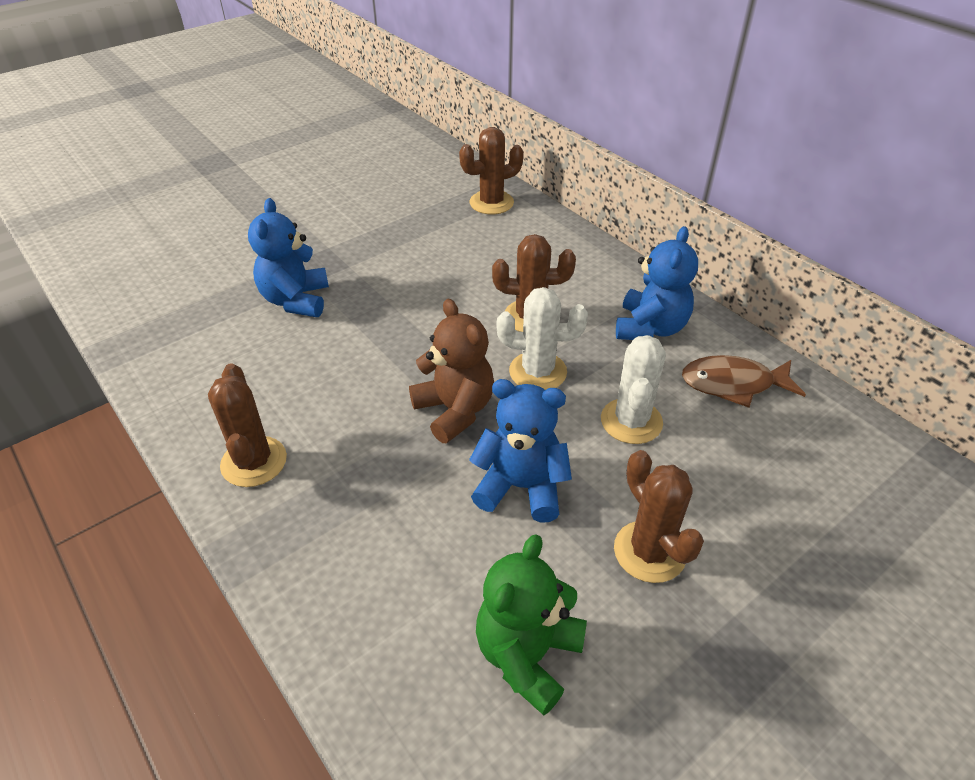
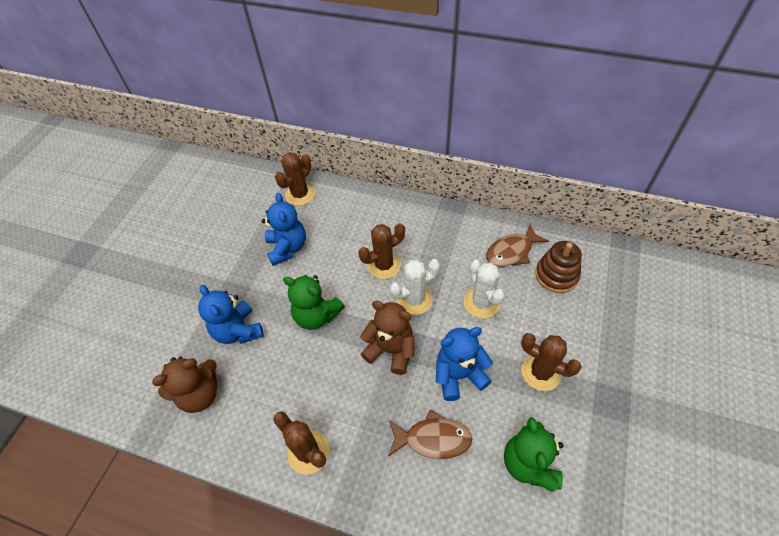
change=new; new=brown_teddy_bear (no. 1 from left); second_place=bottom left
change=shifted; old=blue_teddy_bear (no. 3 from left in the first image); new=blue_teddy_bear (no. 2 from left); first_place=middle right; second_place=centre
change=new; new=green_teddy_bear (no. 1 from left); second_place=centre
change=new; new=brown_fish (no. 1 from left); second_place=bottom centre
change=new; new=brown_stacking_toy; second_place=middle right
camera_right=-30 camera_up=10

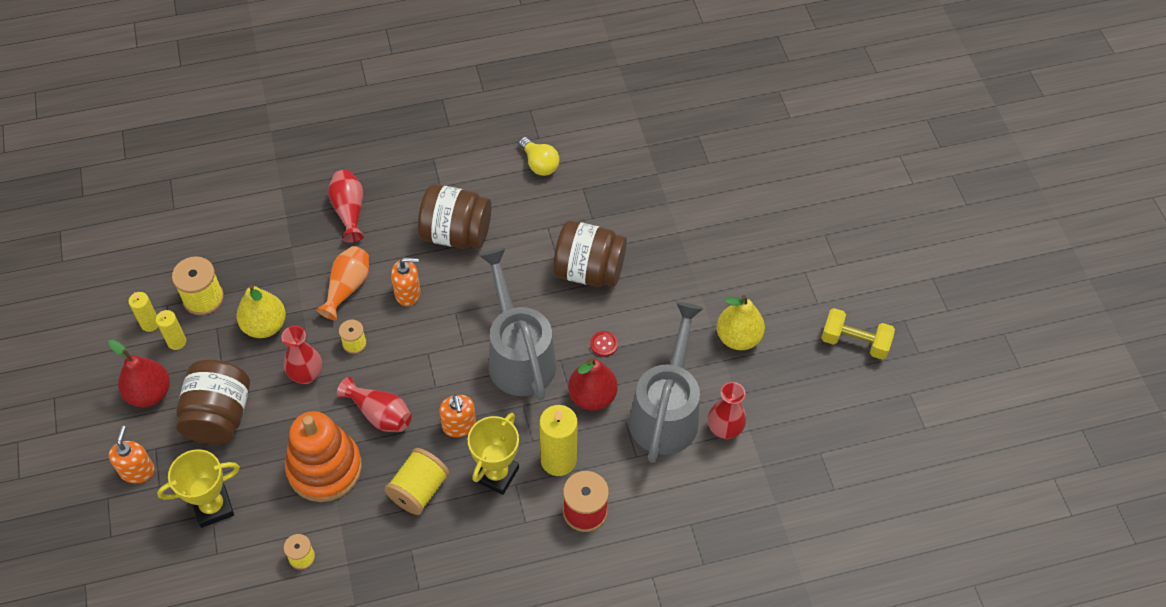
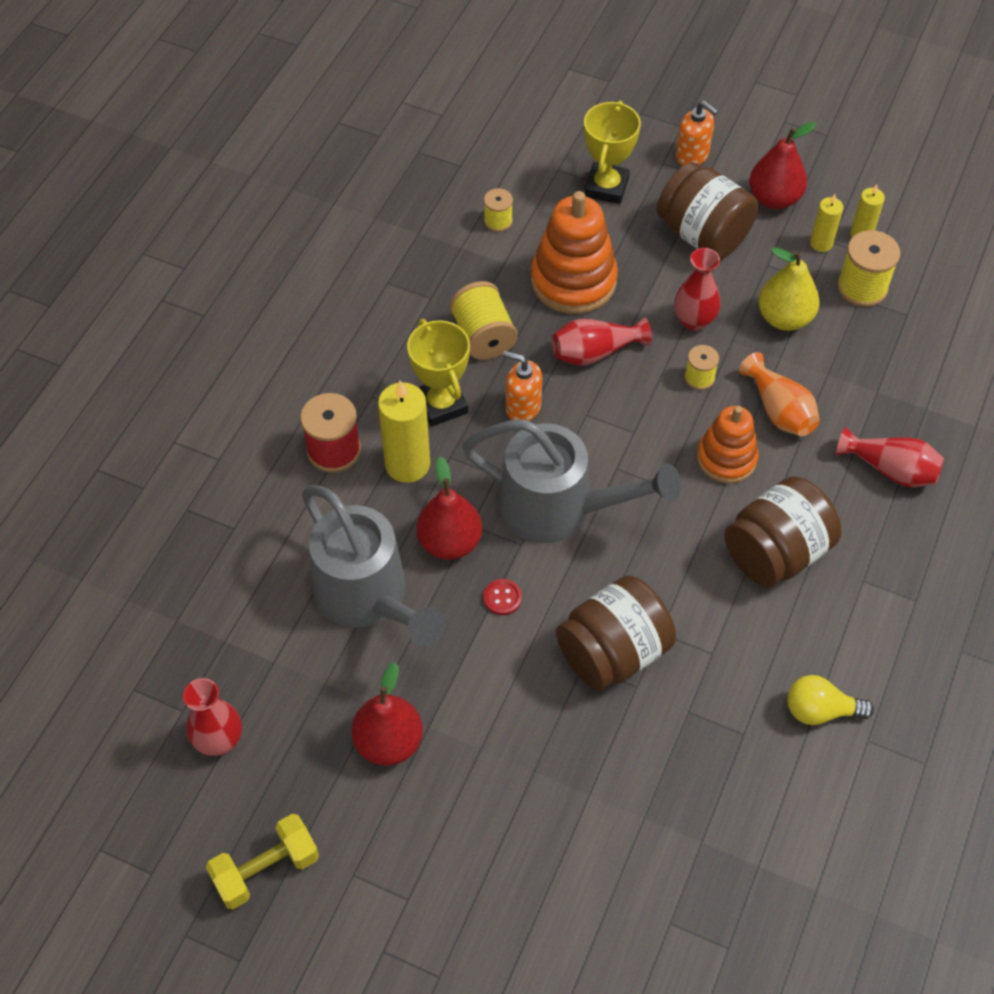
change=shifted; old=red_vase (no. 4 from left in the first image); new=red_vase (no. 1 from left); first_place=bottom centre; second_place=bottom left
change=repainted; old=yellow_pear (no. 2 from left); new=red_pear (no. 1 from left); first_place=centre; second_place=bottom centre
change=swapped; old=orange_soap_dispenser (no. 2 from left); new=orange_stacking_toy (no. 2 from left); first_place=centre; second_place=middle right
camera_right=130 camera_up=0

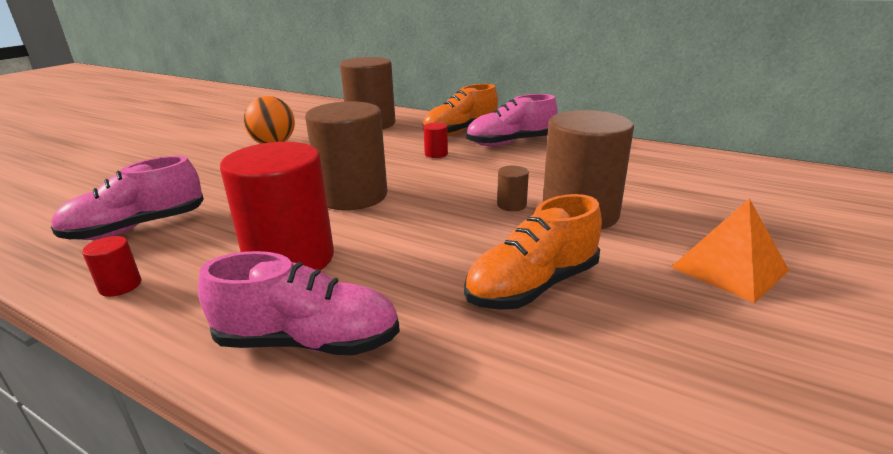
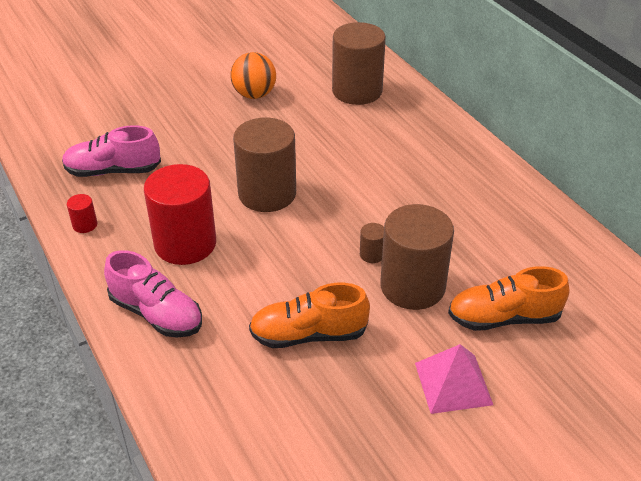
change=repainted; old=orange_pyramid; new=pink_pyramid; first_place=middle right; second_place=bottom right
change=shifted; old=orange_shoe (no. 1 from left in the first image); new=orange_shoe (no. 2 from left); first_place=top centre; second_place=middle right
change=gone; old=red_cylinder (no. 3 from left); first_place=top centre
change=gone; old=pink_shoe (no. 3 from left); first_place=top centre
camera_right=30 camera_up=15

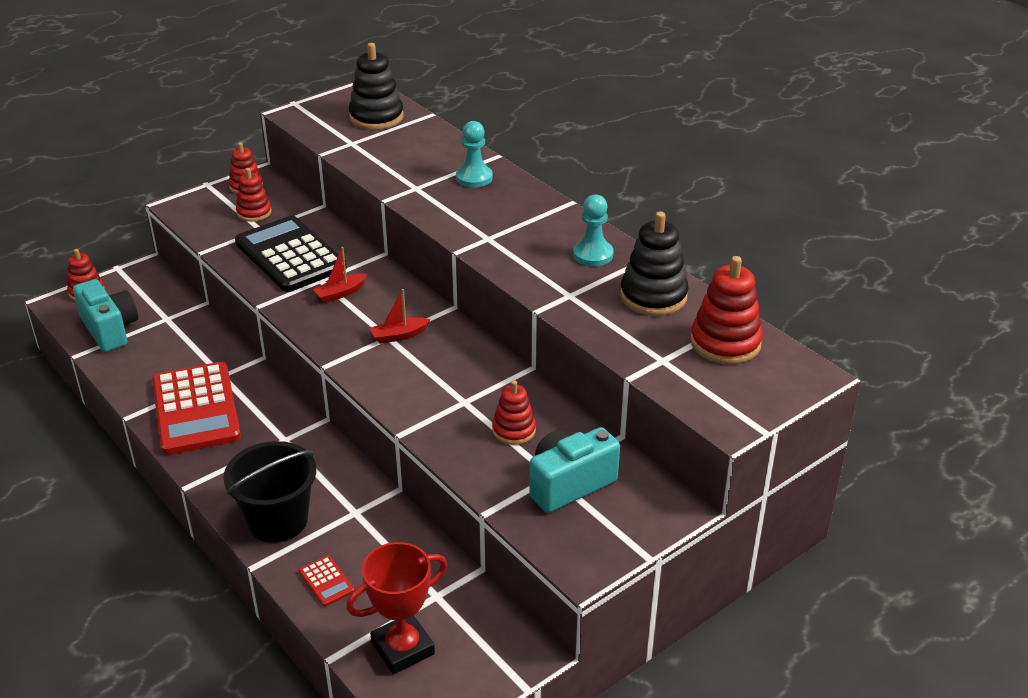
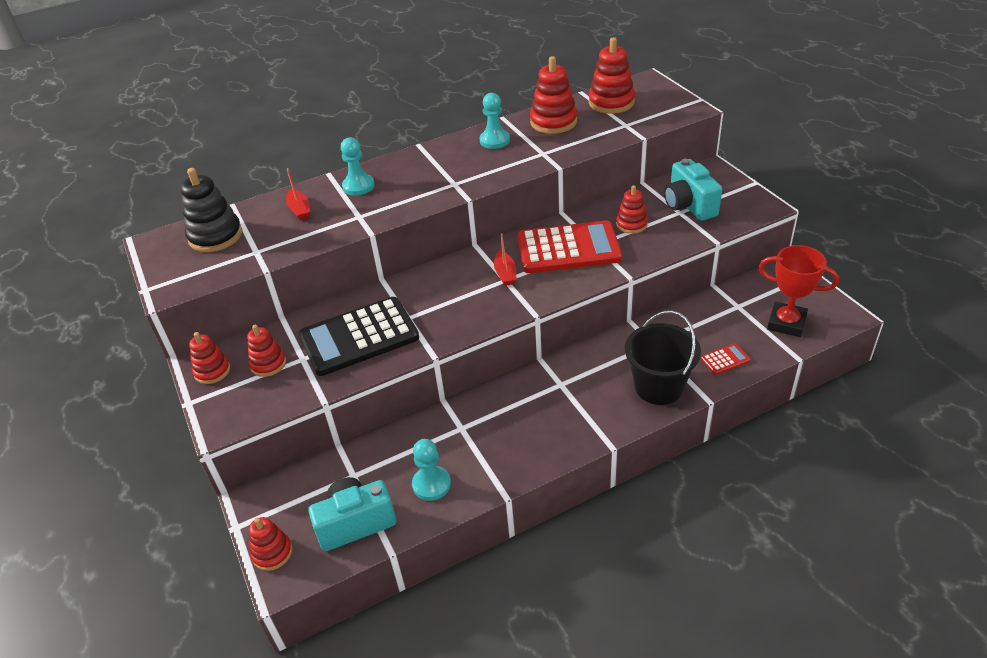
change=shifted; old=red_boat (no. 1 from left); first_place=middle left; second_place=top left
change=new; new=turquoise_pawn (no. 2 from left); second_place=bottom centre
change=shifted; old=red_calculator (no. 1 from left); first_place=middle left; second_place=centre
change=repainted; old=black_stacking_toy (no. 2 from left); new=red_stacking_toy (no. 4 from left); first_place=centre; second_place=top centre
change=rotated; old=red_trophy; first_place=bottom centre; second_place=middle right; degrees=-45
camera_right=-75 camera_up=5

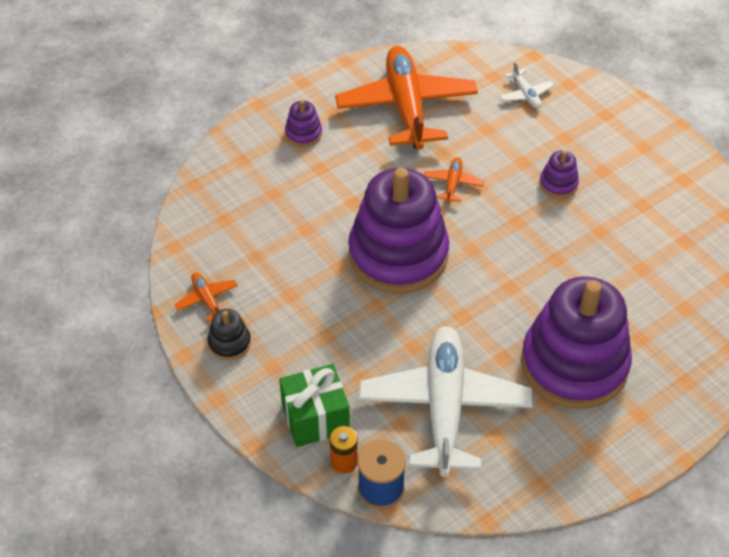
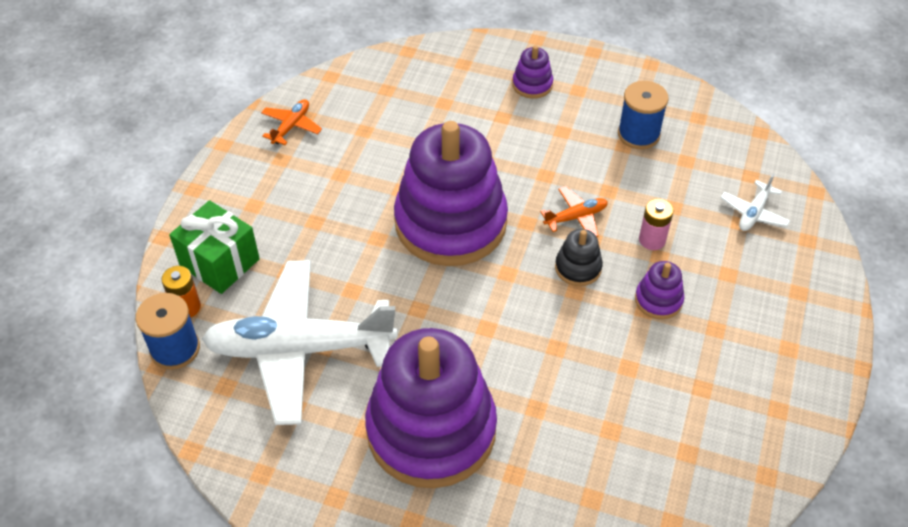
change=rotated; old=white_plane (no. 1 from left); first_place=bottom centre; second_place=middle left; degrees=-150
change=shifted; old=black_stacking_toy; first_place=middle left; second_place=centre
change=swapped; old=orange_plane (no. 2 from left); new=blue_spool (no. 2 from left); first_place=top centre; second_place=top right
change=new; new=pink_battery; second_place=middle right
camera_right=55 camera_up=0

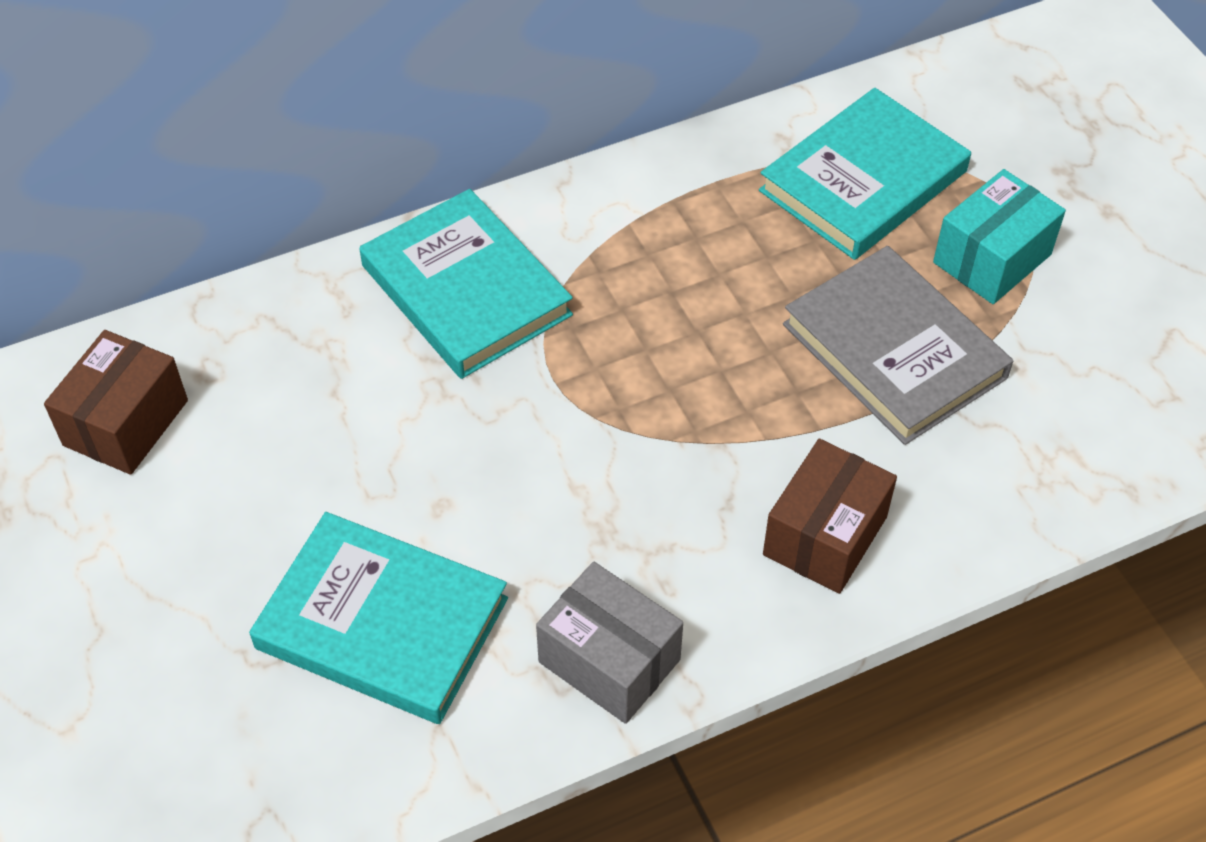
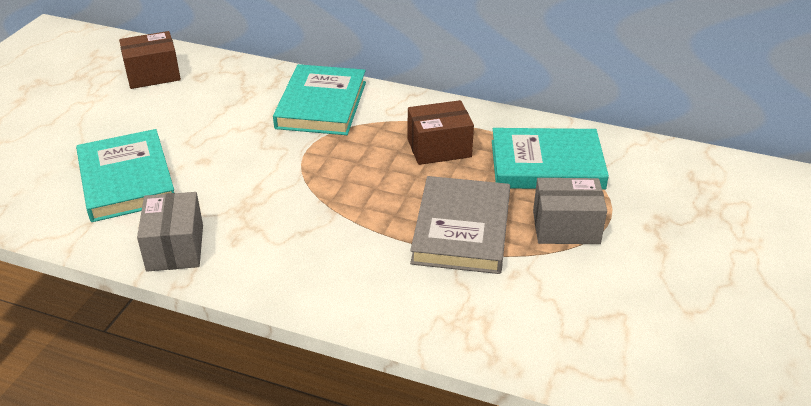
change=shifted; old=brown_box (no. 2 from left); first_place=middle right; second_place=top centre
change=repainted; old=turquoise_box; new=grey_box (no. 2 from left); first_place=top right; second_place=middle right
camera_right=45 camera_up=-15

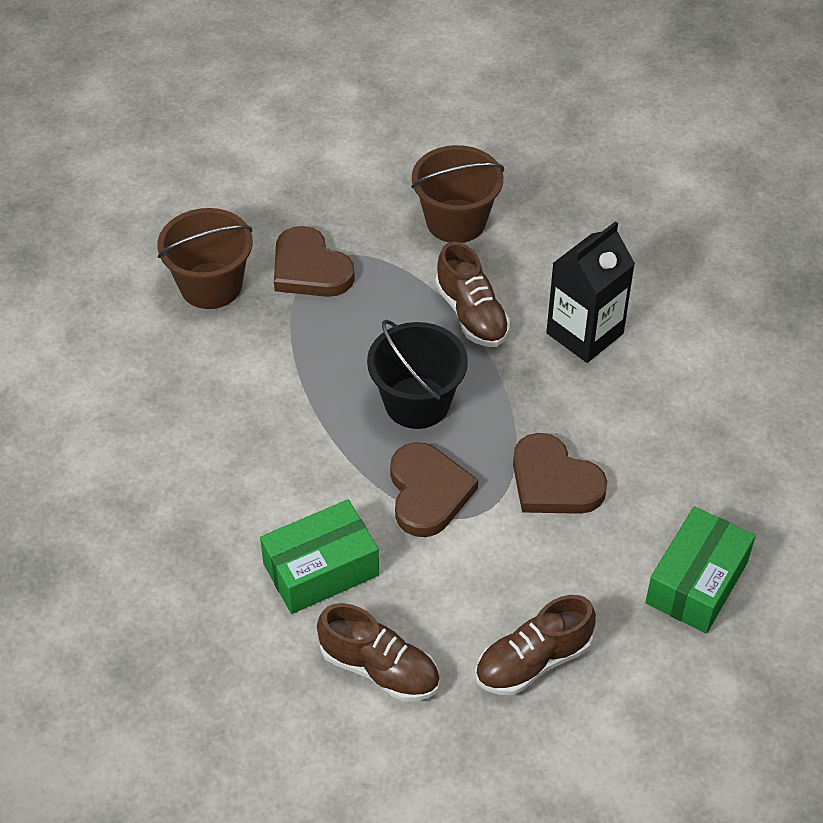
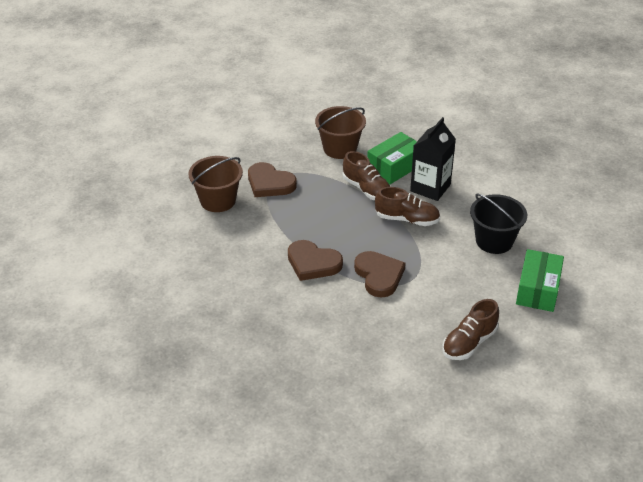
change=shifted; old=brown_heart (no. 3 from left in the first image); new=brown_heart (no. 2 from left); first_place=middle right; second_place=centre
change=shifted; old=green_box (no. 1 from left); first_place=bottom centre; second_place=top centre
change=shifted; old=brown_shoe (no. 1 from left in the first image); new=brown_shoe (no. 2 from left); first_place=bottom centre; second_place=centre
change=shifted; old=black_bucket; first_place=centre; second_place=middle right
camera_right=-15 camera_up=-10

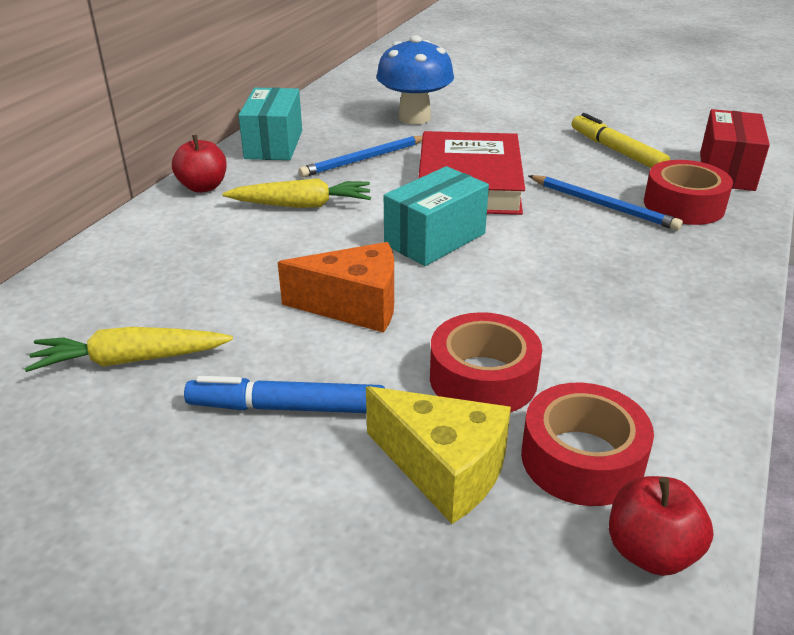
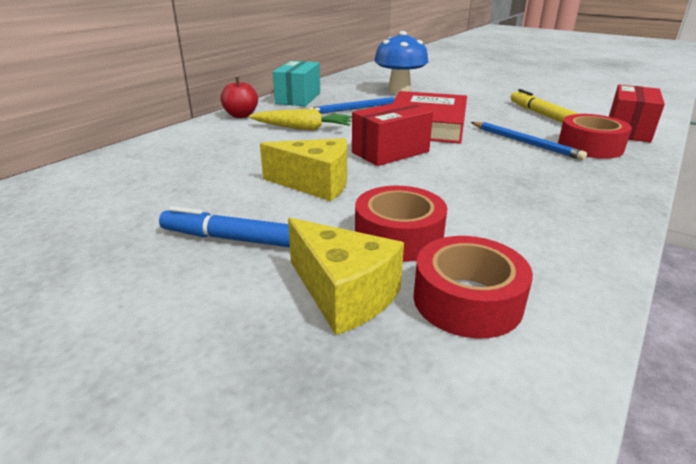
change=repainted; old=orange_cheese; new=yellow_cheese (no. 1 from left); first_place=centre; second_place=centre
change=repainted; old=turquoise_box (no. 2 from left); new=red_box (no. 1 from left); first_place=centre; second_place=top centre
change=gone; old=yellow_carrot (no. 1 from left); first_place=middle left
change=gone; old=red_apple (no. 2 from left); first_place=bottom right
camera_right=10 camera_up=-5

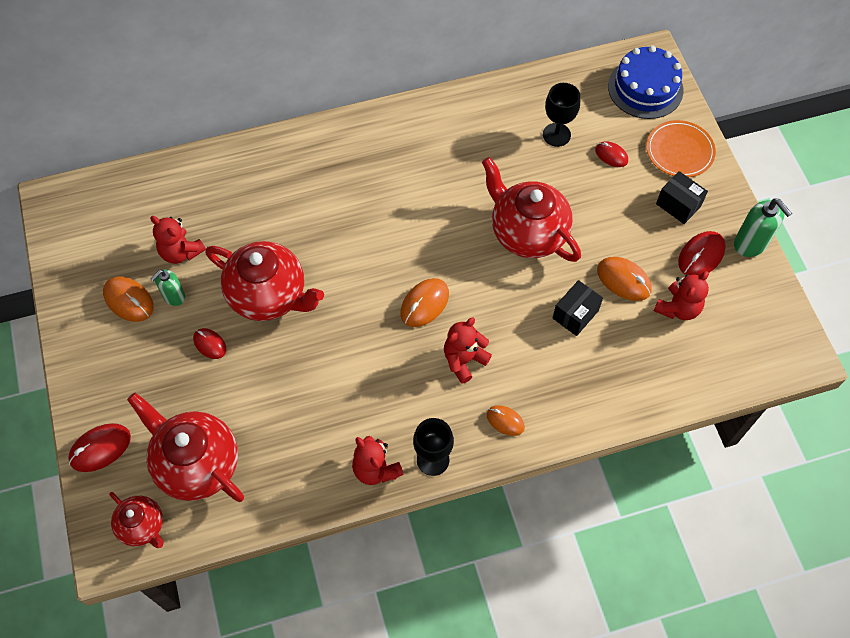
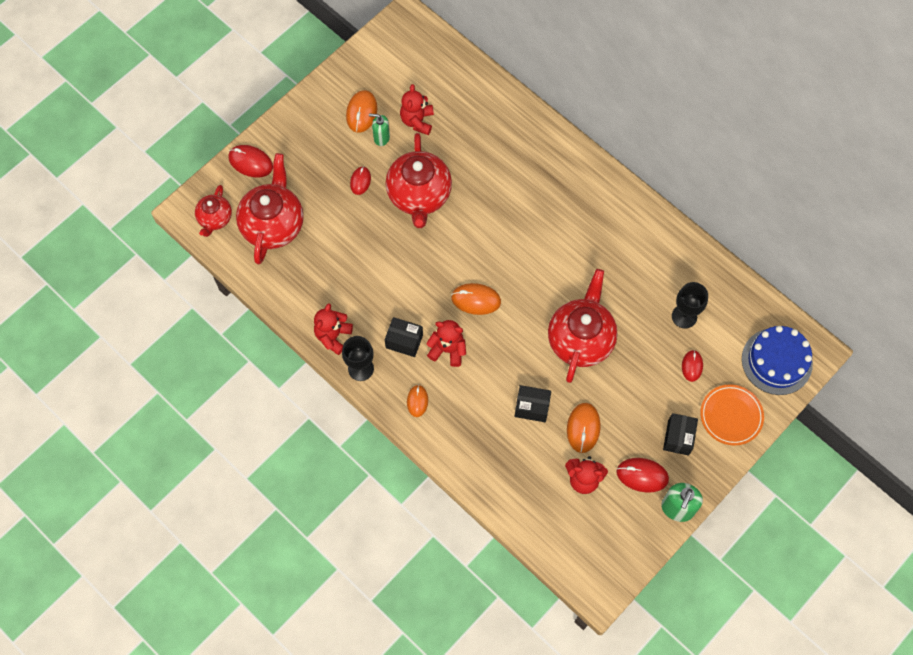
change=new; new=black_box (no. 1 from left); second_place=centre
camera_right=60 camera_up=5

